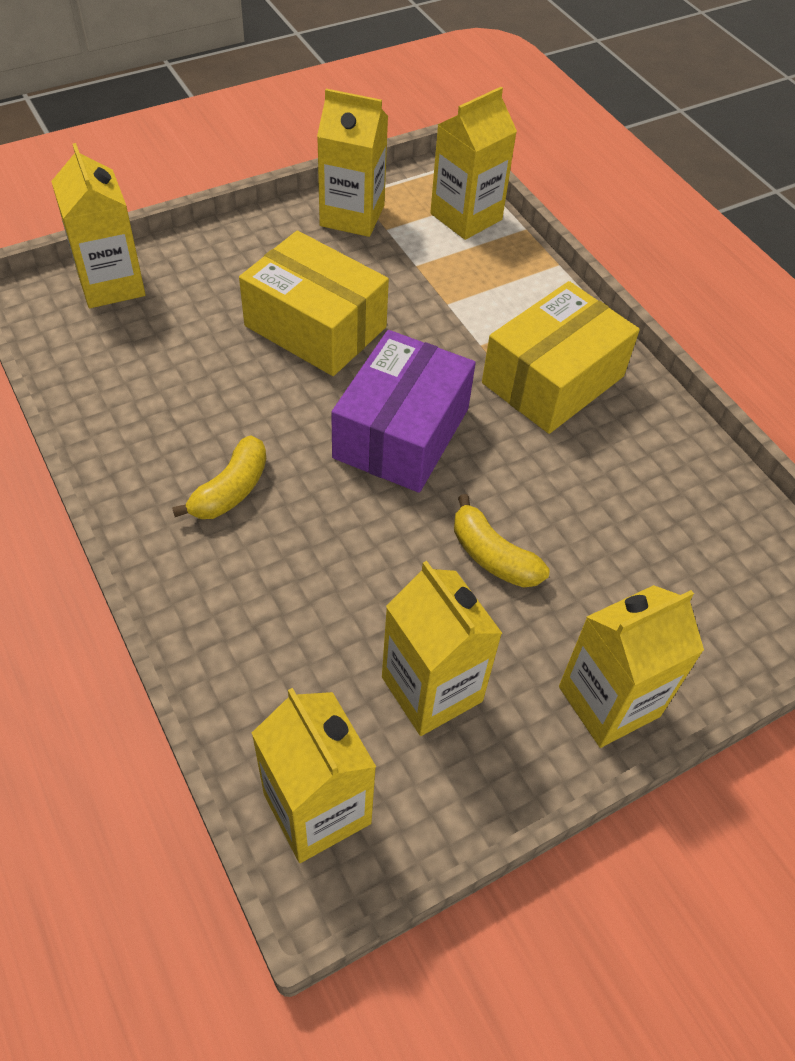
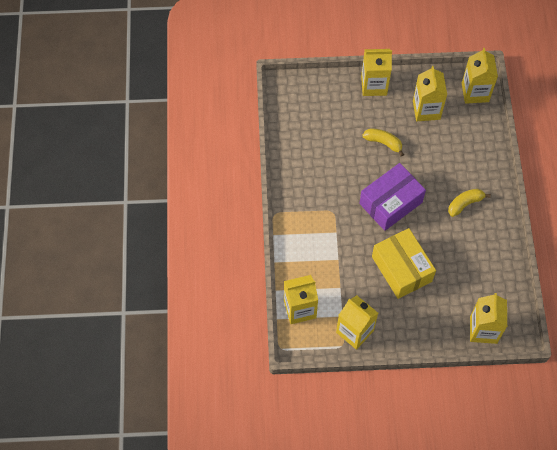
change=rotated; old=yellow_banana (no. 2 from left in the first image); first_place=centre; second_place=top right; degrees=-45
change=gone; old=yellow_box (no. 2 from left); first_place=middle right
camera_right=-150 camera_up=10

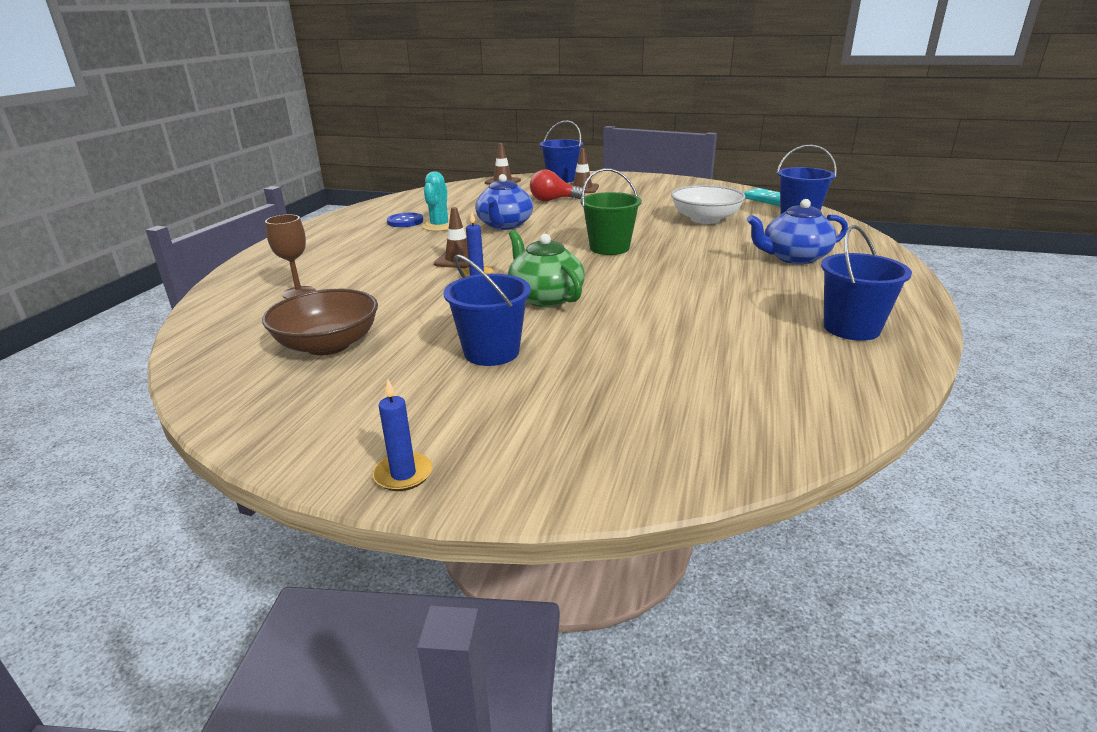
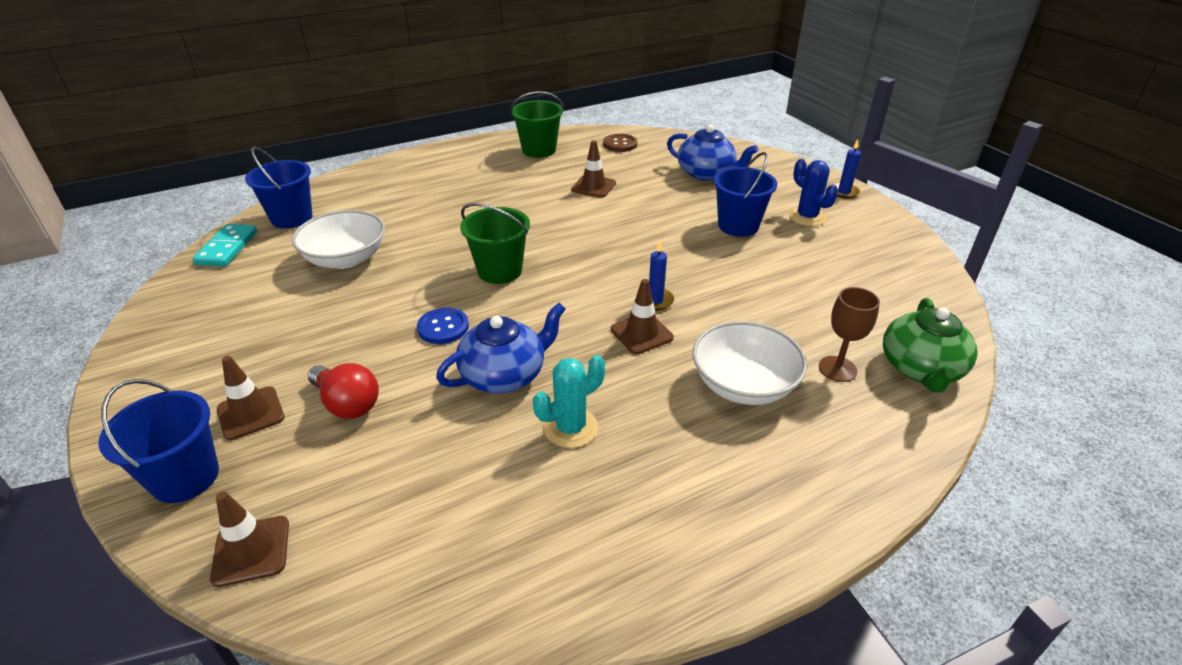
change=shifted; old=blue_button; first_place=top centre; second_place=centre
change=repainted; old=blue_bucket (no. 4 from left); new=green_bucket (no. 2 from left); first_place=middle right; second_place=top centre
change=new; new=brown_traffic_cone (no. 3 from left); second_place=top centre
change=new; new=brown_button; second_place=top centre
change=shifted; old=blue_teapot (no. 2 from left); first_place=top right; second_place=top centre
change=new; new=white_bowl (no. 2 from left); second_place=centre
change=new; new=blue_cactus; second_place=top right
change=shifted; old=green_teapot; first_place=centre; second_place=middle right
change=gone; old=brown_bowl; first_place=middle left
camera_right=-135 camera_up=10

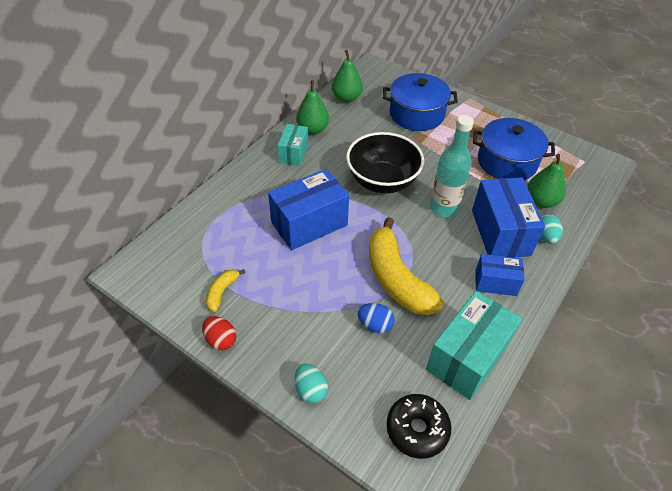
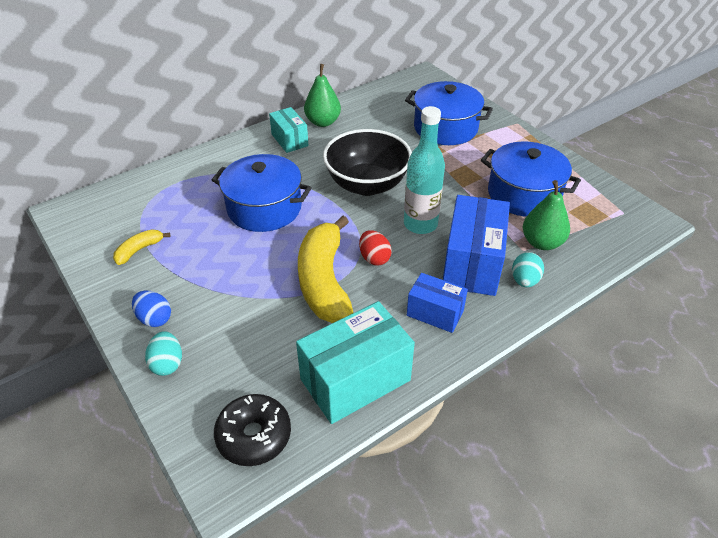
change=shifted; old=blue_egg; first_place=centre; second_place=middle left
change=swapped; old=blue_box (no. 1 from left); new=blue_pot (no. 1 from left); first_place=centre; second_place=centre
change=rotated; old=turquoise_box (no. 1 from left); first_place=top centre; second_place=top centre; degrees=-60
change=shifted; old=red_egg; first_place=bottom left; second_place=centre
change=gone; old=green_pear (no. 2 from left); first_place=top centre
camera_right=20 camera_up=-5

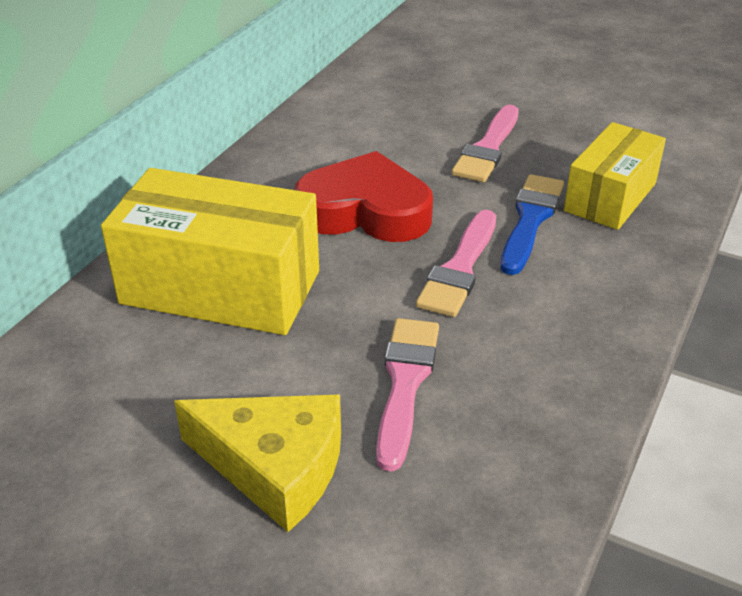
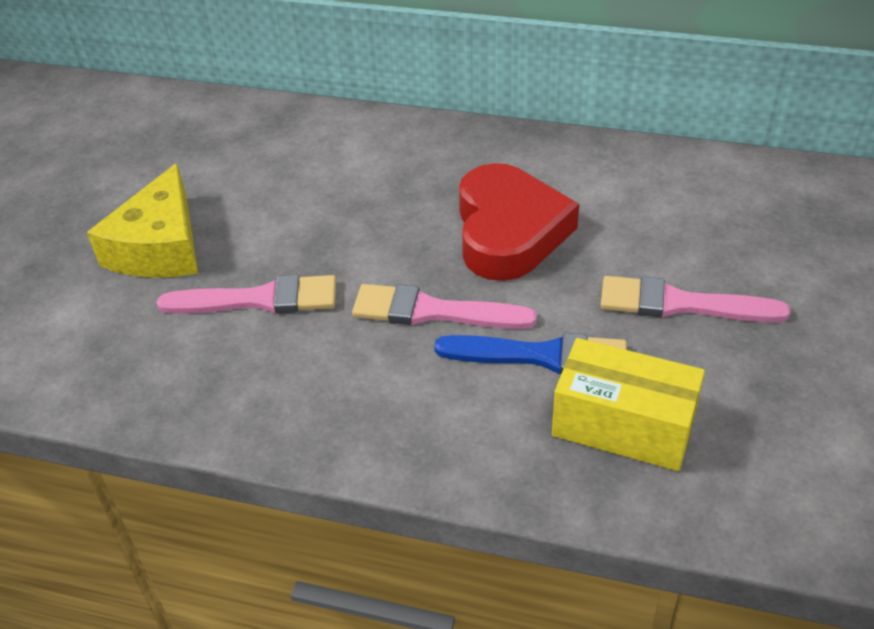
change=gone; old=yellow_box (no. 1 from left); first_place=middle left
camera_right=80 camera_up=5

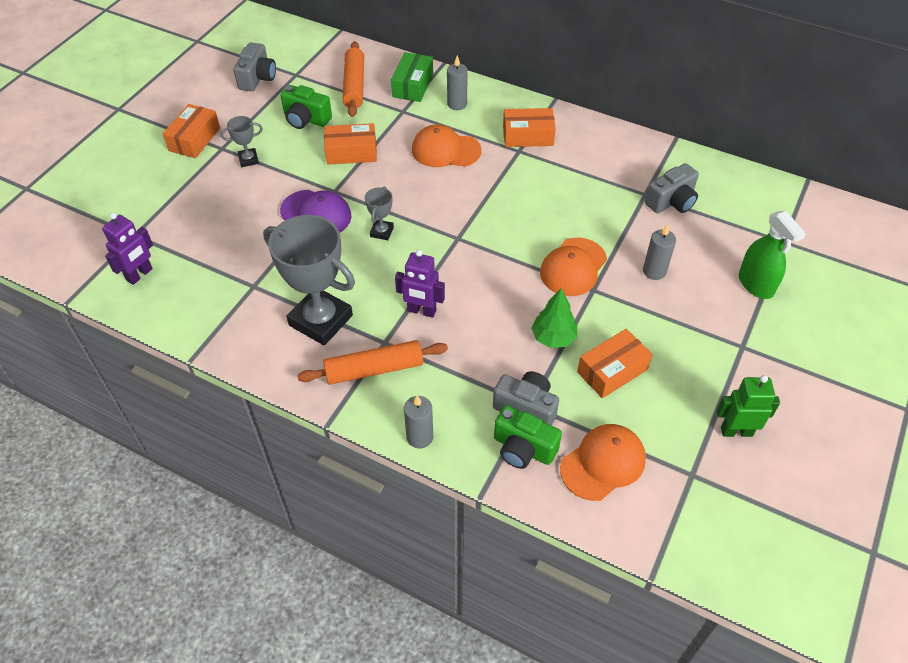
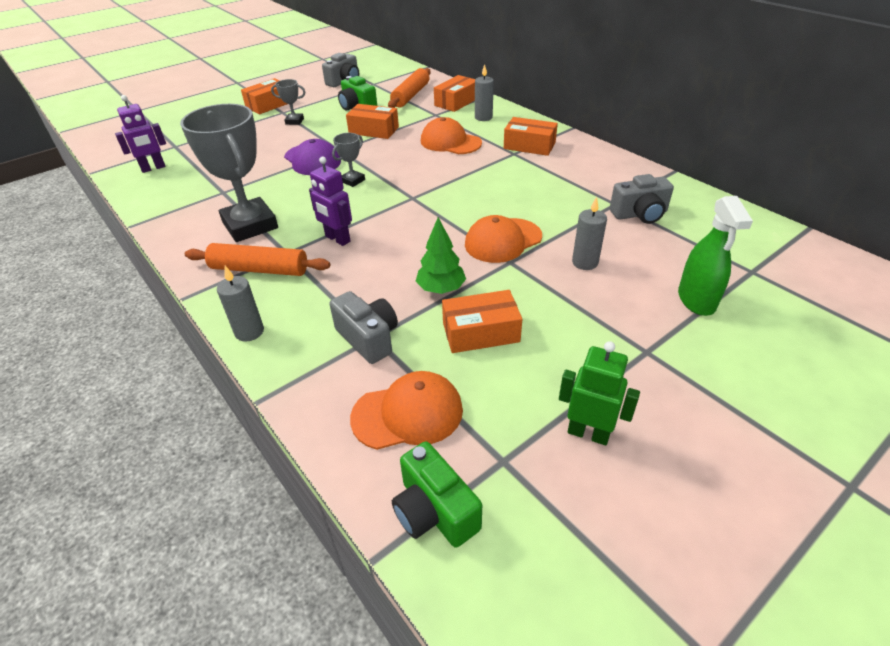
change=shifted; old=green_camera (no. 2 from left); first_place=centre; second_place=bottom centre
change=repainted; old=green_box; new=orange_box (no. 3 from left); first_place=top centre; second_place=top centre
camera_right=25 camera_up=-10

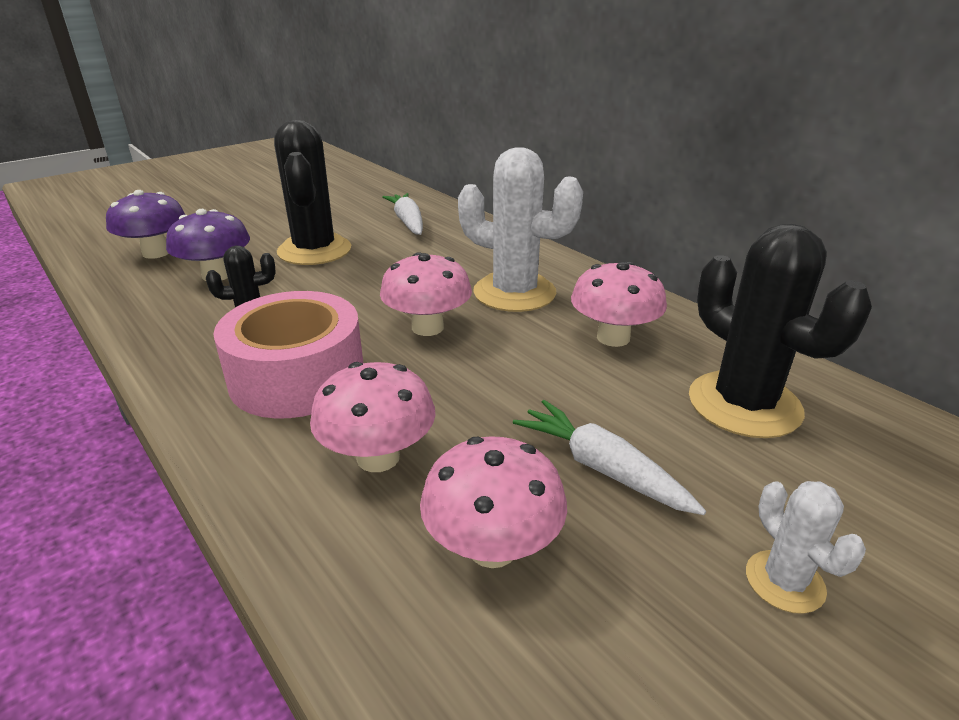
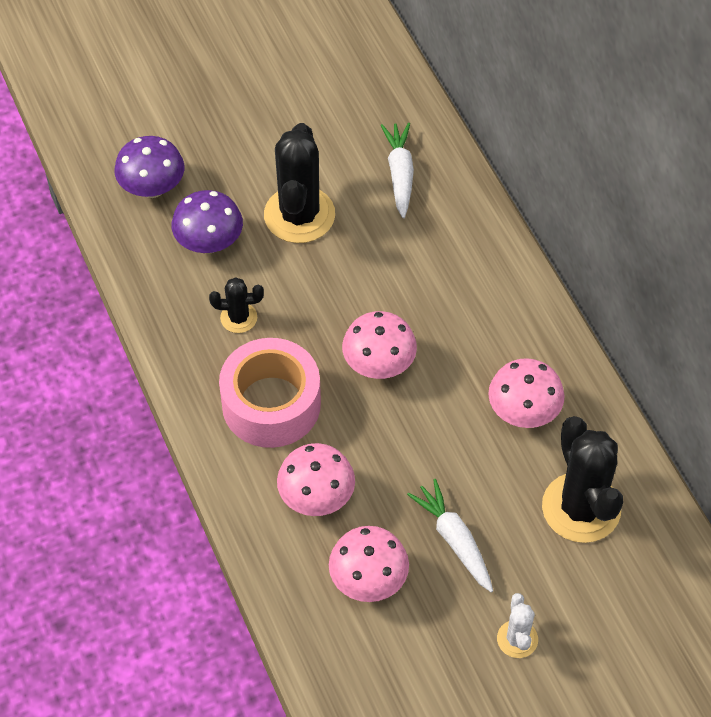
change=gone; old=white_cactus (no. 1 from left); first_place=top centre
camera_right=15 camera_up=25

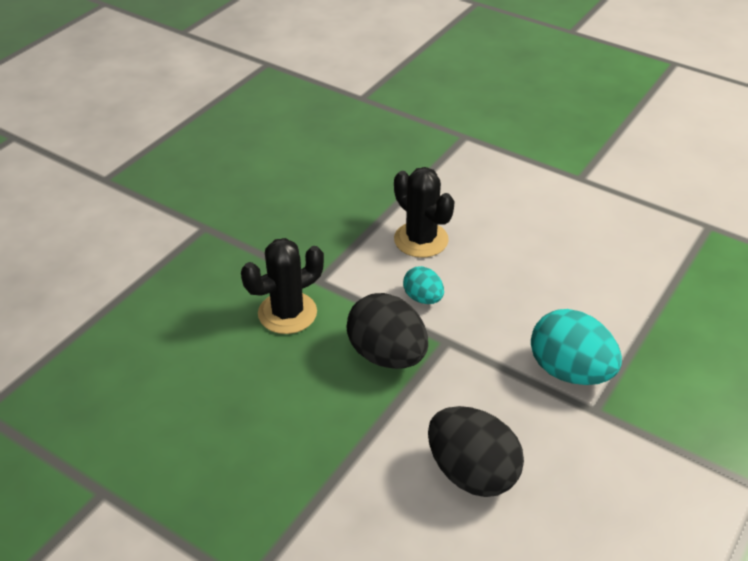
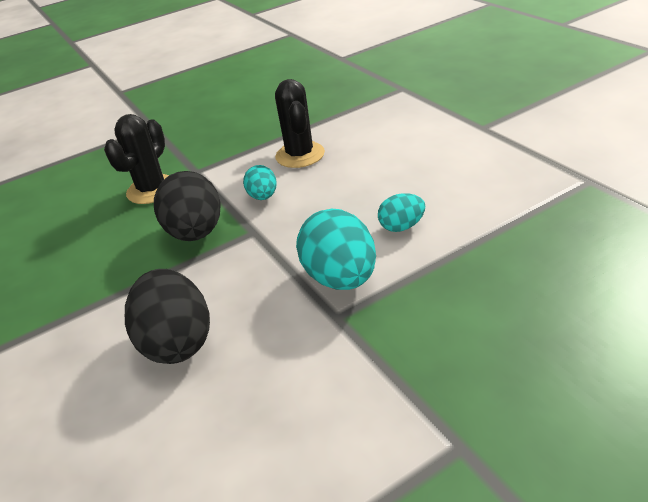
change=rotated; old=black_cactus (no. 1 from left); first_place=centre; second_place=top left; degrees=-60
change=new; new=turquoise_egg (no. 3 from left); second_place=centre
camera_right=30 camera_up=-5

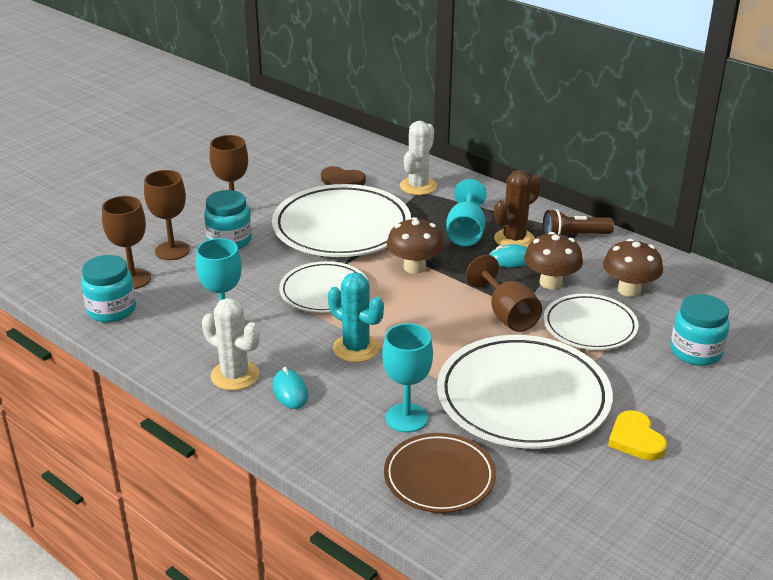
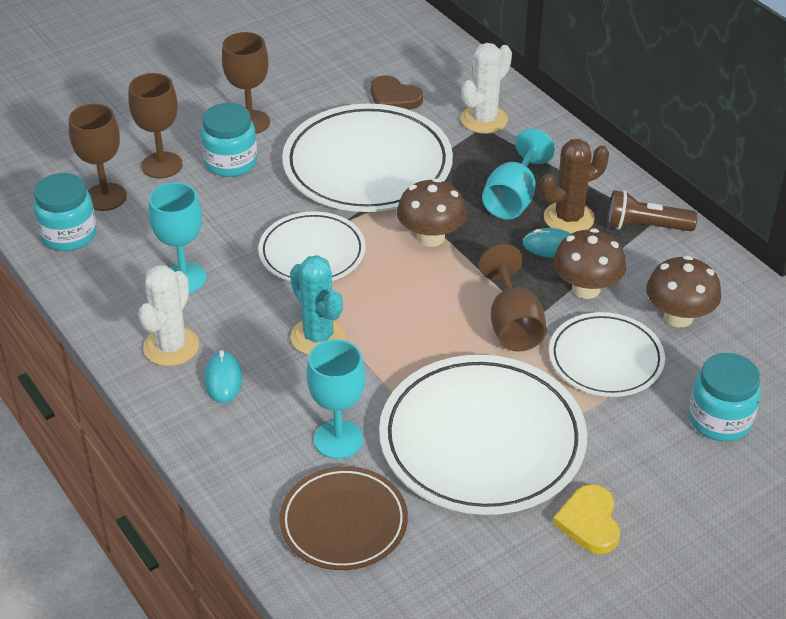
change=rotated; old=white_cactus (no. 1 from left); first_place=middle left; second_place=middle left; degrees=60
camera_right=15 camera_up=10

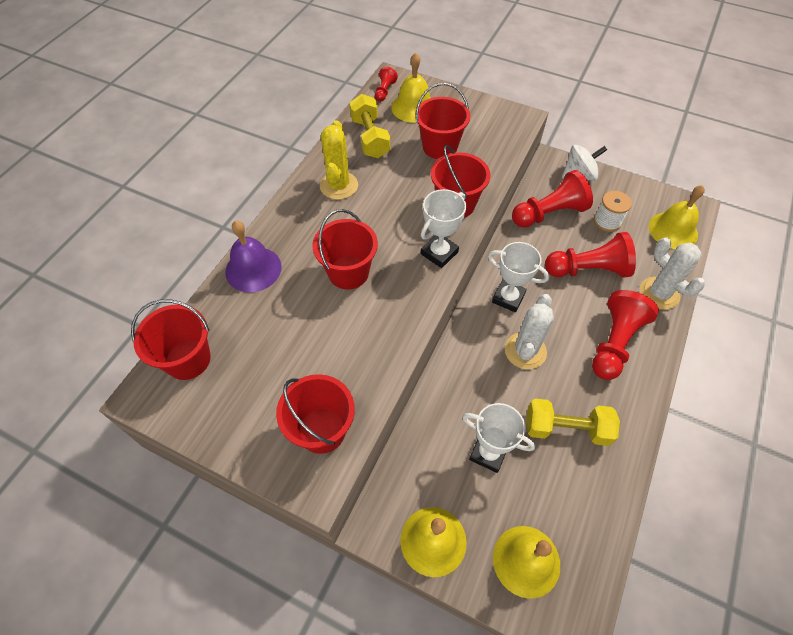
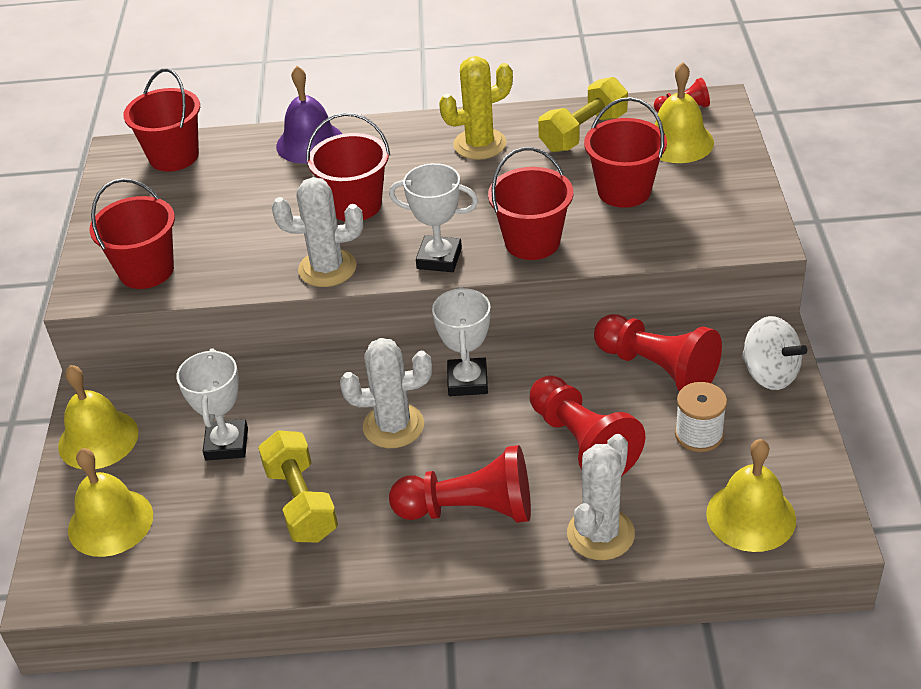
change=new; new=white_cactus (no. 1 from left); second_place=centre
camera_right=65 camera_up=-15

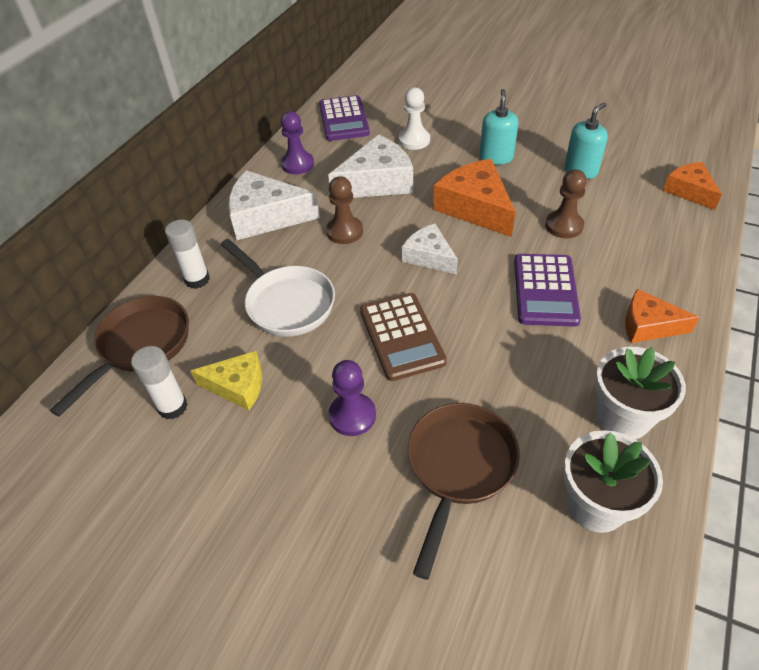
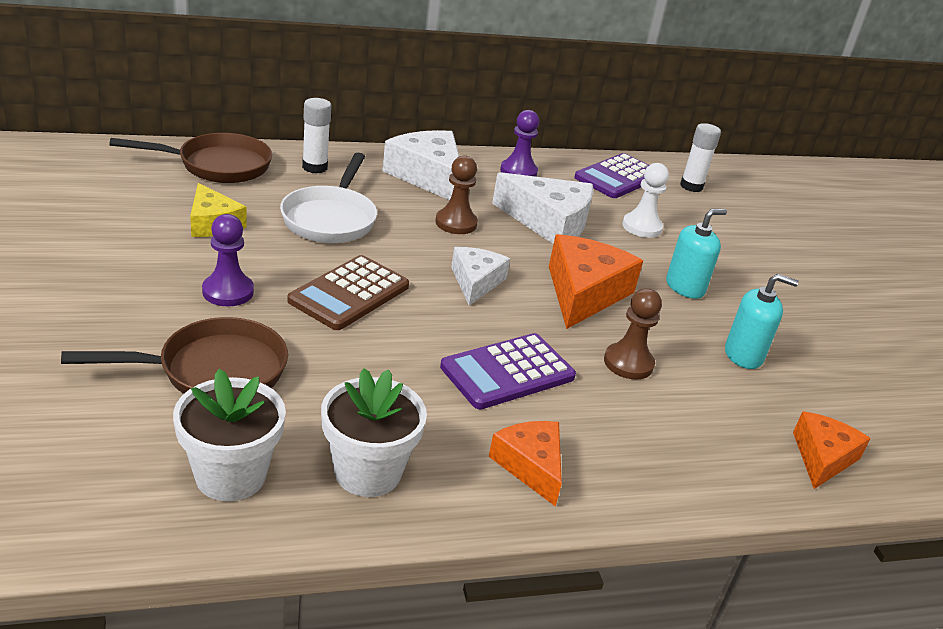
change=shifted; old=white_glue_stick (no. 1 from left in the first image); new=white_glue_stick (no. 2 from left); first_place=middle left; second_place=top right
camera_right=45 camera_up=-15

